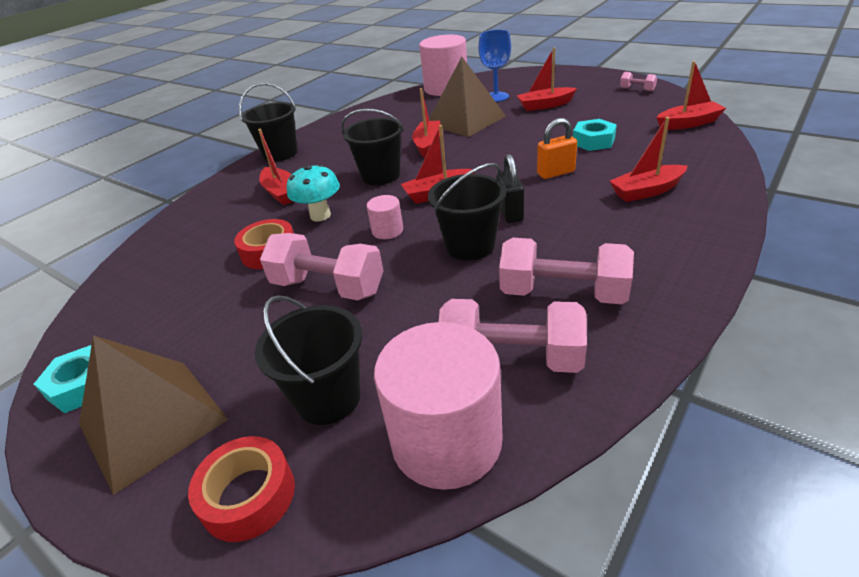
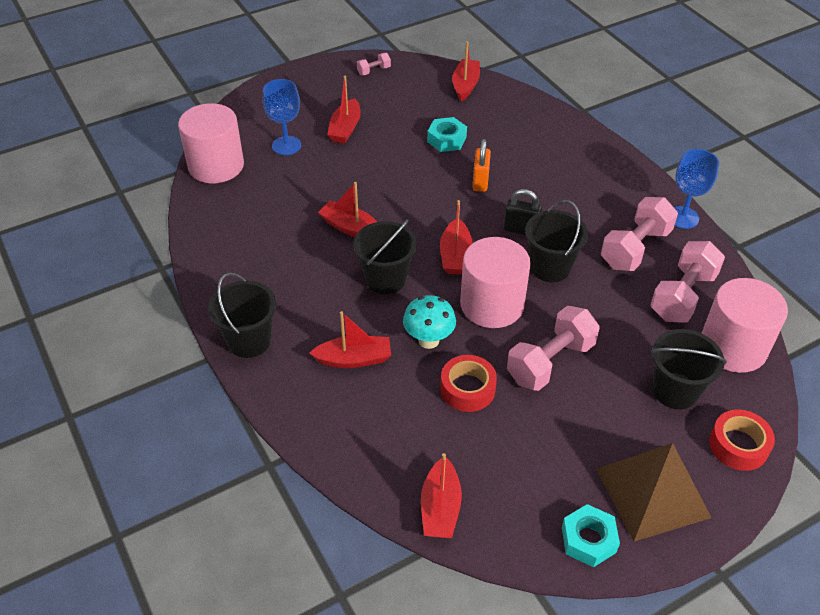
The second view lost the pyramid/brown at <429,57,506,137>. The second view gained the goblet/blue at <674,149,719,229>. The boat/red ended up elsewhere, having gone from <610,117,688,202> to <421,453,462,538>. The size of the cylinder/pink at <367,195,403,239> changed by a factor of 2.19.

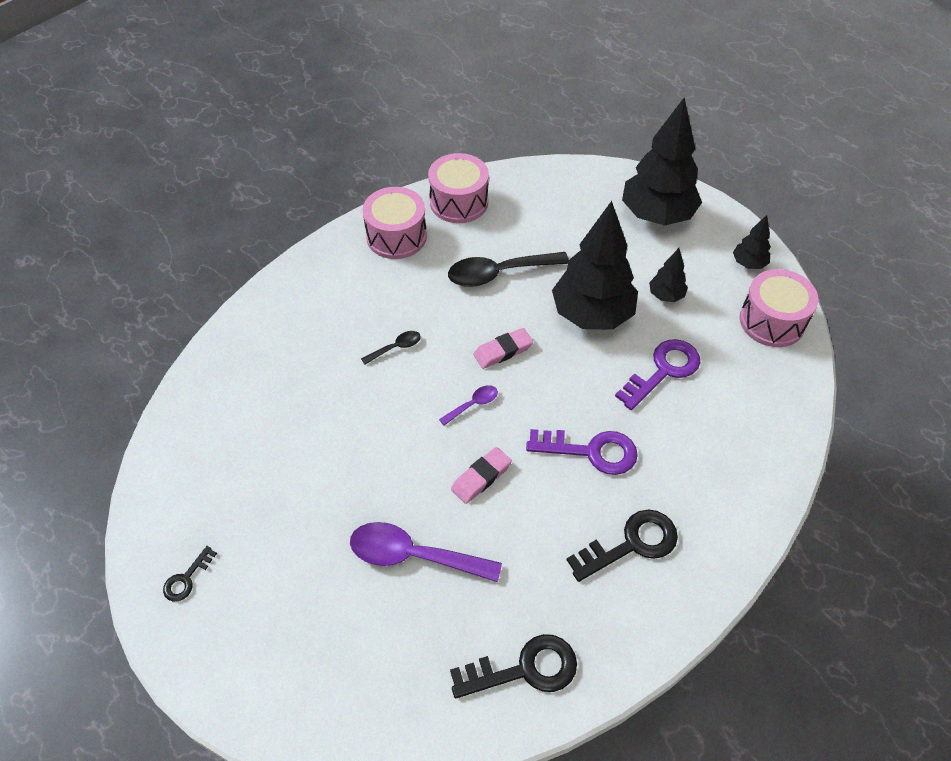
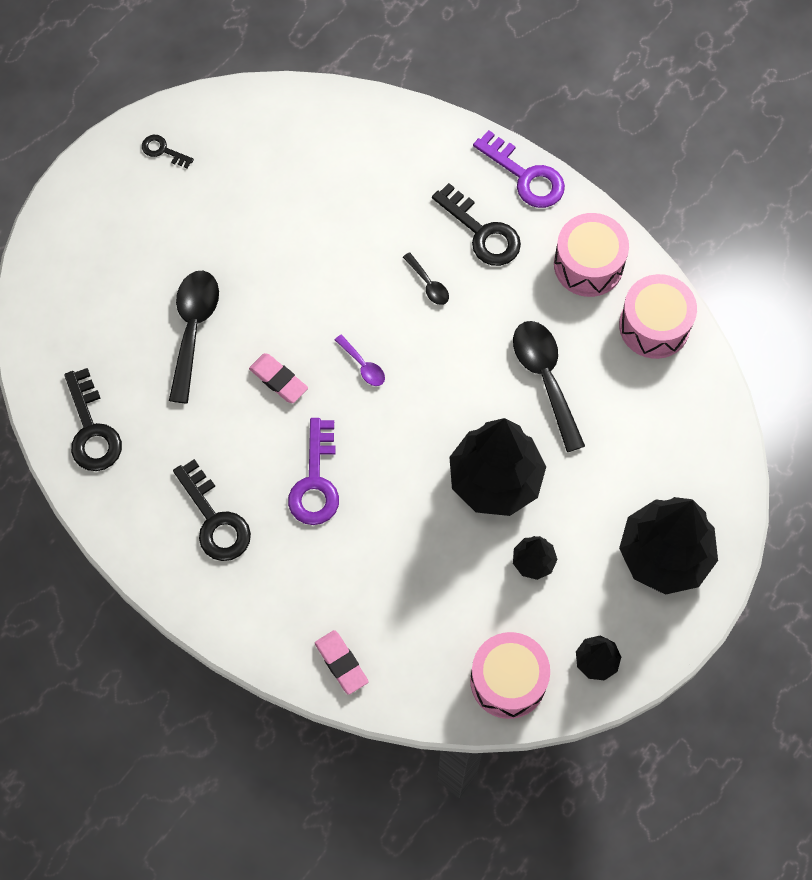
The second view gained the key/black at <432,183,521,266>. The eraser/pink ended up elsewhere, having gone from <473,328,533,369> to <315,630,369,695>. The key/purple ended up elsewhere, having gone from <615,339,700,410> to <473,130,565,208>. What was the spoon/purple at <350,522,502,582> turned into the spoon/black at <169,271,219,404>.

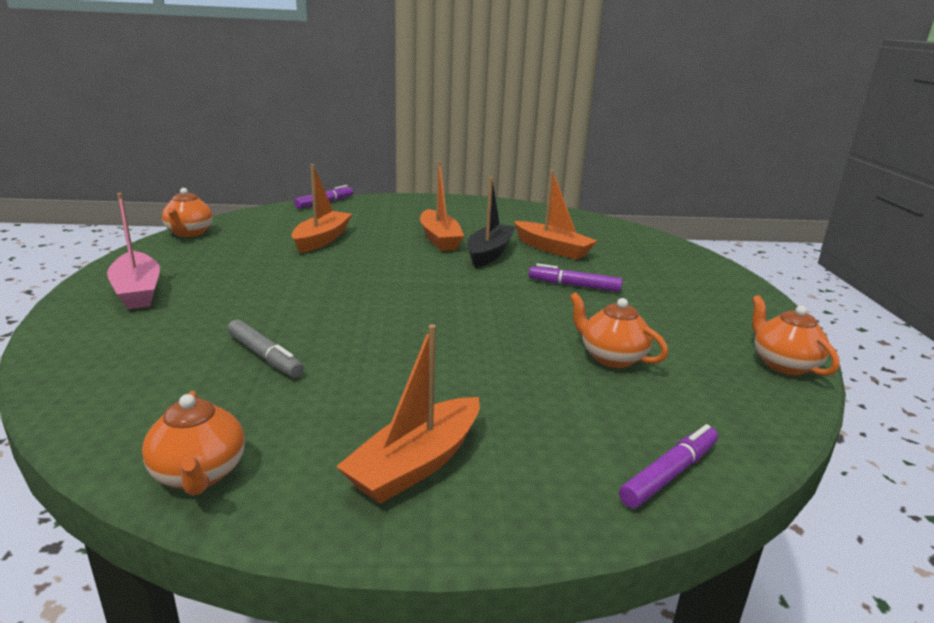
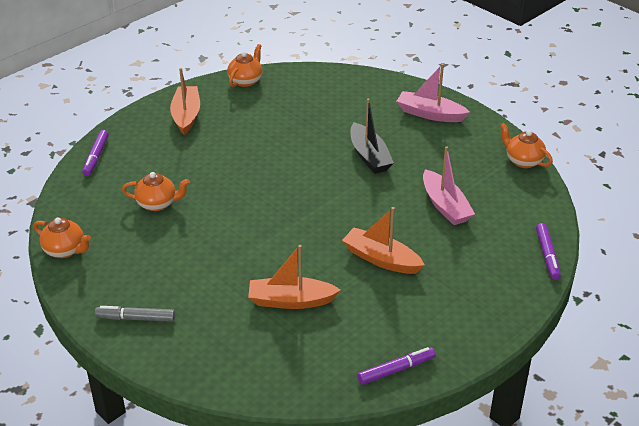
The marker/grey ended up elsewhere, having gone from <227,319,304,378> to <95,306,175,322>. The boat/black ended up elsewhere, having gone from <467,177,515,268> to <350,98,394,174>. The marker/purple ended up elsewhere, having gone from <529,263,622,292> to <358,347,435,385>. What was the boat/orange at <292,164,352,253> turned into the boat/pink at <423,146,475,225>. The teapot/orange at <142,391,245,496> ended up facing another way, 90 degrees clockwise from before.

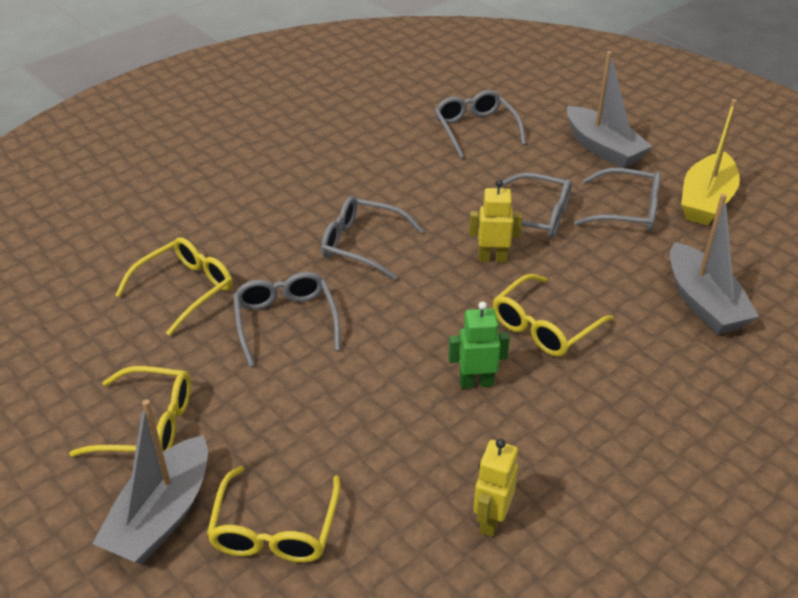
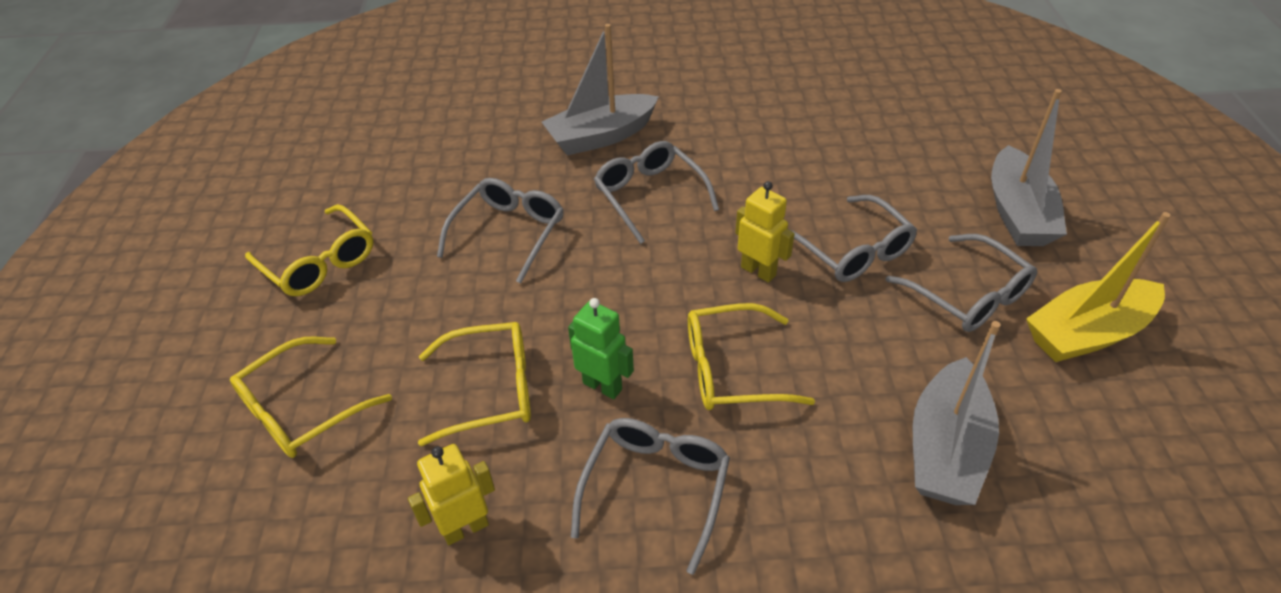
The boat/grey ended up elsewhere, having gone from <92,399,208,565> to <542,24,659,156>. The glasses/yellow ended up elsewhere, having gone from <115,237,233,336> to <418,322,531,446>. The glasses/grey ended up elsewhere, having gone from <434,90,526,158> to <571,418,730,575>.

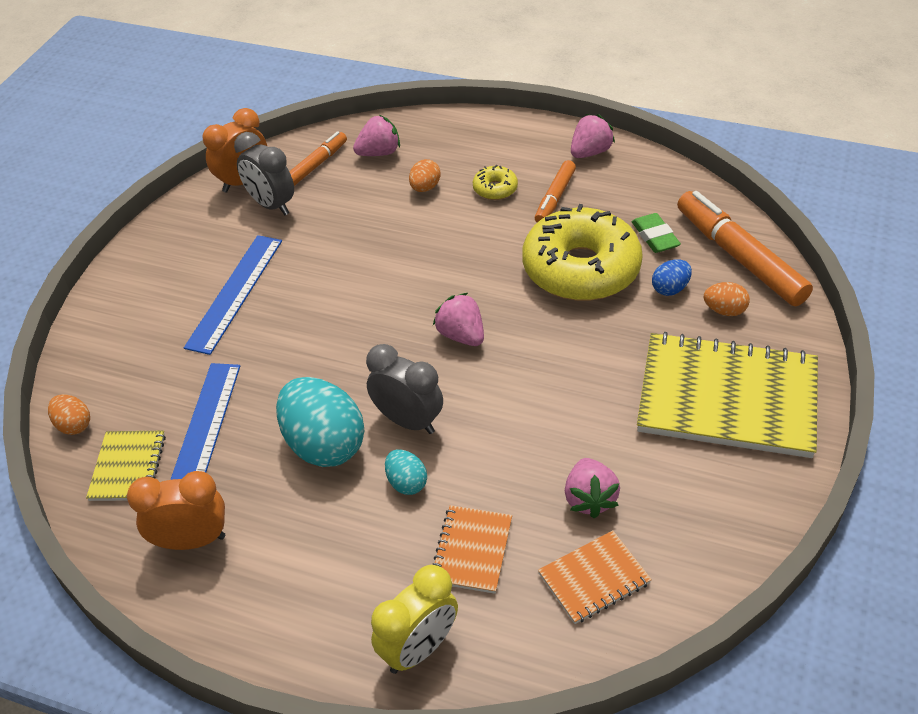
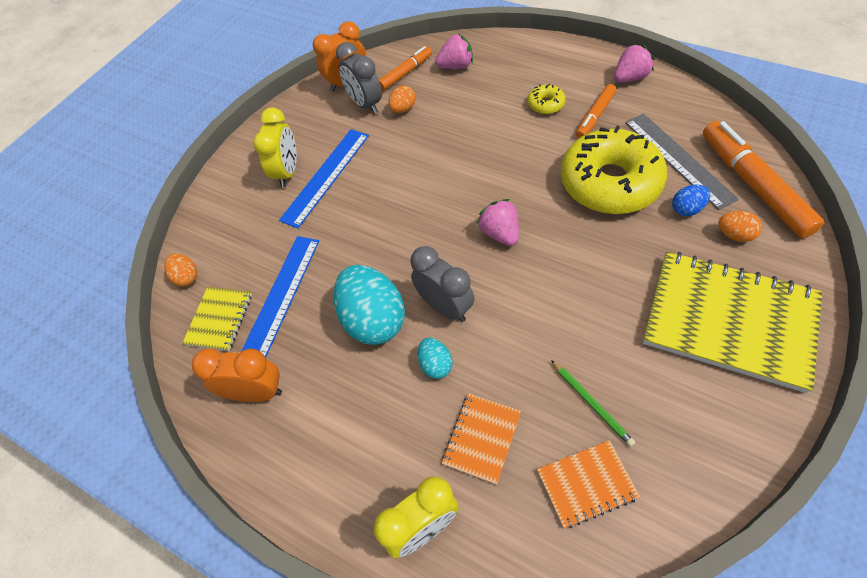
The second view gained the clock/yellow at <253,107,297,188>. The egg/orange ended up elsewhere, having gone from <409,159,441,192> to <388,86,416,113>. Where the strawberry/pink stood at <565,458,620,518>, the pencil/green came to stand at <551,360,635,447>. Where the eraser/green stood at <632,213,681,253>, the ruler/grey came to stand at <625,113,739,210>.

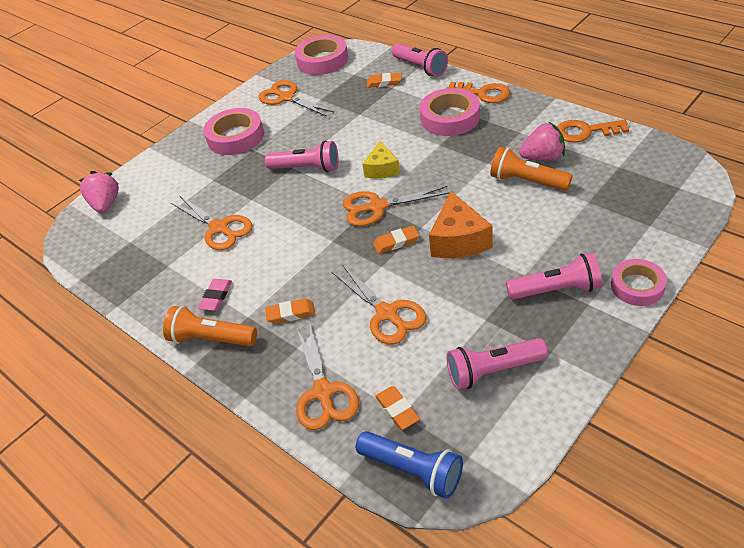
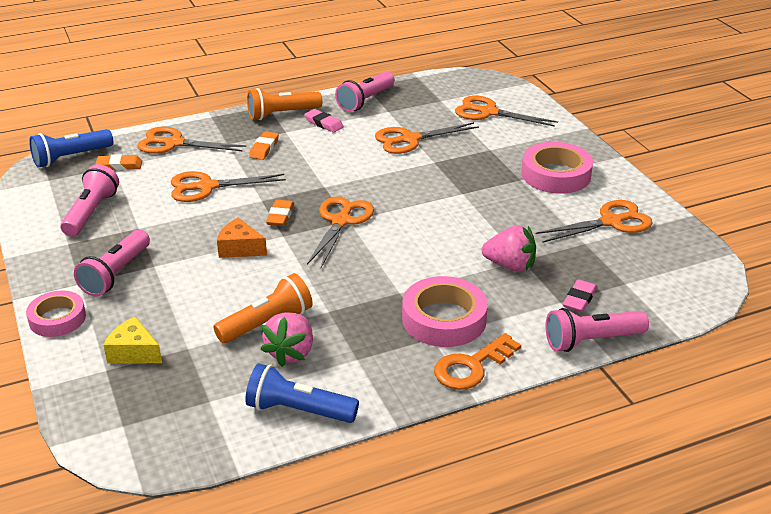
The second view lost the tape/pink at <295,35,348,75>. The second view gained the scissors/orange at <455,96,558,127>. The strawberry/pink ended up elsewhere, having gone from <78,171,119,213> to <482,225,536,272>. The flashlight/pink ended up elsewhere, having gone from <265,141,339,172> to <335,72,395,112>. The cheese/yellow ended up elsewhere, having gone from <362,141,400,179> to <104,316,162,363>. Where the key/orange stood at <557,120,629,143>, the flashlight/blue came to stand at <245,363,359,423>. What was the eraser/orange at <367,72,402,88> turned into the eraser/pink at <563,279,597,312>. The flashlight/orange at <163,306,257,346> ended up facing another way, 150 degrees counterclockwise from before. The size of the cheese/orange at <429,191,493,258> changed by a factor of 0.65.

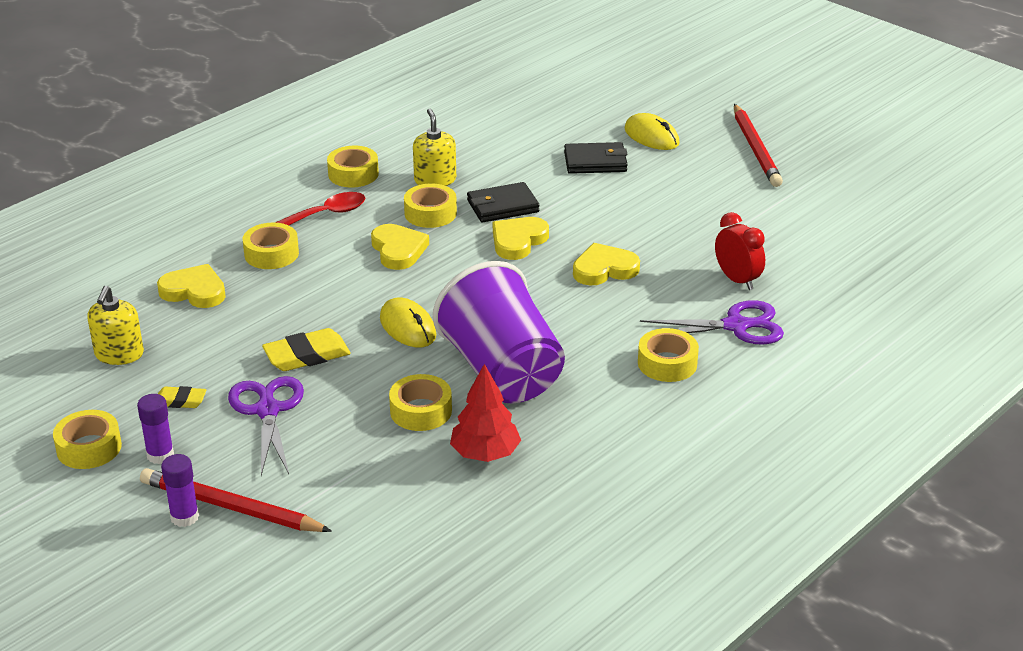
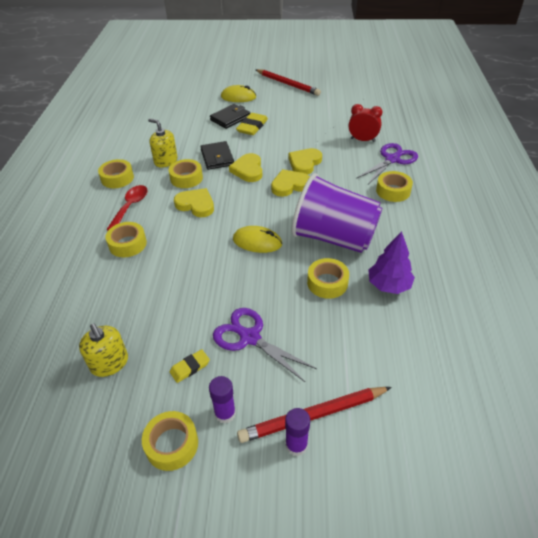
The heart/yellow ended up elsewhere, having gone from <157,264,226,308> to <271,169,310,197>. The eraser/yellow ended up elsewhere, having gone from <262,328,351,371> to <236,113,268,135>. What was the tree/red at <450,364,521,462> turned into the tree/purple at <368,231,415,294>. The wallet/black at <467,182,540,223> ended up facing another way, 45 degrees counterclockwise from before.

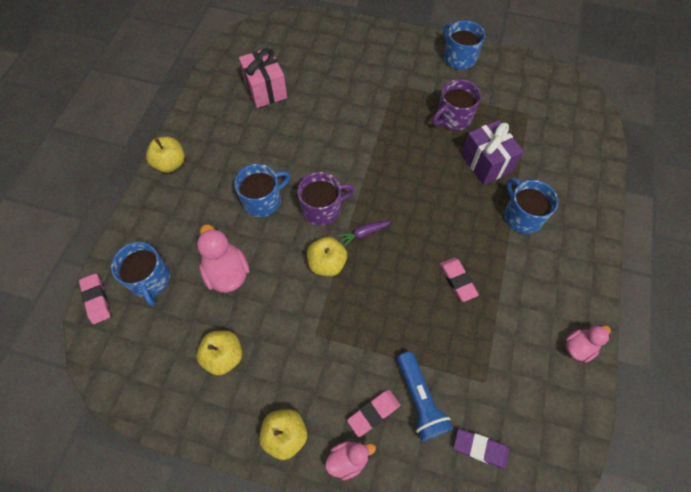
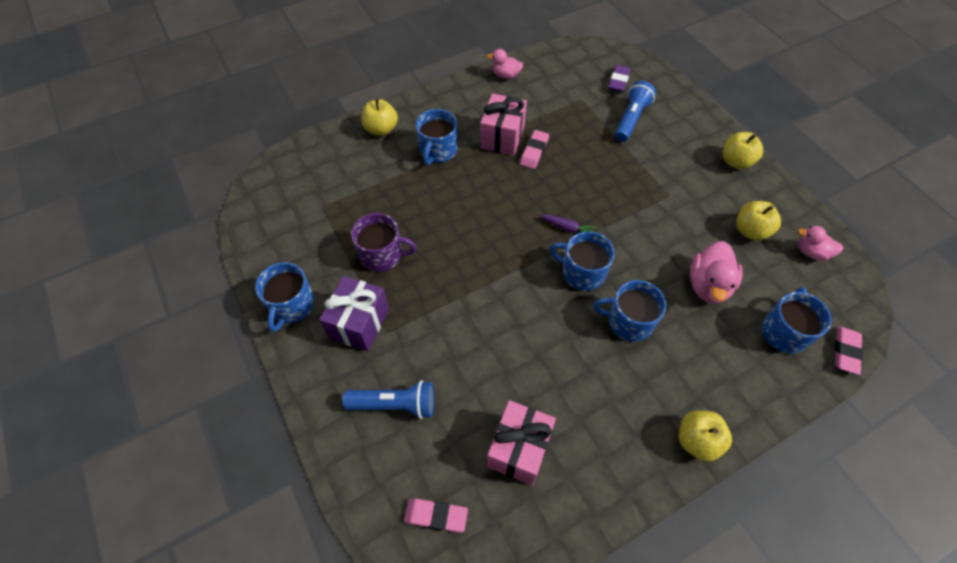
The second view gained the flashlight/blue at <342,380,434,419>. The second view gained the gift/pink at <480,93,527,156>. The apple/yellow ended up elsewhere, having gone from <307,237,347,276> to <361,99,398,136>. The duck/pink ended up elsewhere, having gone from <325,441,376,480> to <798,226,843,261>. The eraser/pink ended up elsewhere, having gone from <347,389,400,437> to <404,498,468,533>. The gift/purple ended up elsewhere, having gone from <461,120,524,185> to <320,276,389,351>. What was the mug/purple at <298,172,355,226> turned into the mug/blue at <549,231,614,291>. The eraser/purple at <453,429,510,469> ended up facing another way, 45 degrees clockwise from before.

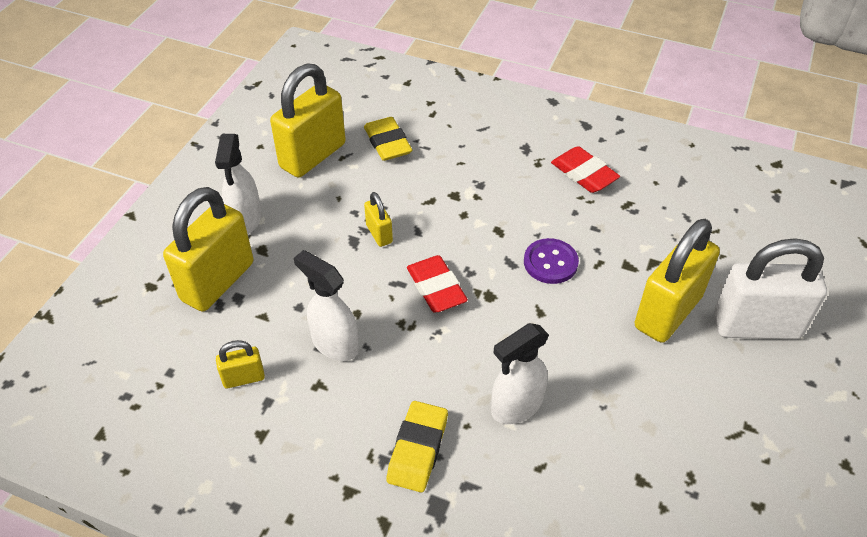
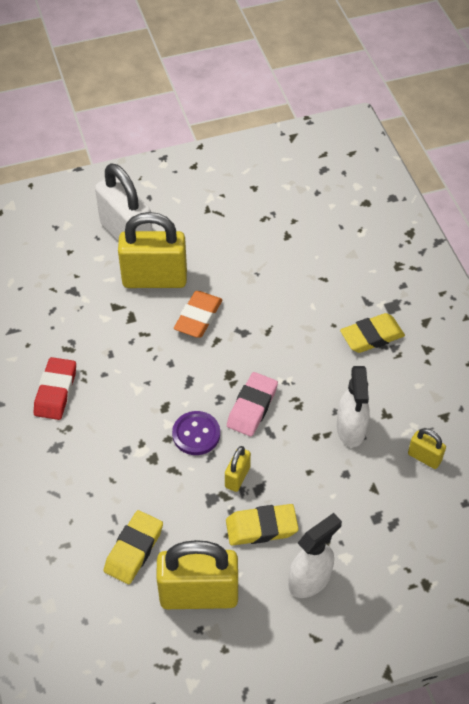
The second view lost the padlock/yellow at <163,187,254,312>. The second view lost the spray bottle/white at <491,323,549,424>. The second view gained the eraser/orange at <174,291,222,338>. The second view gained the eraser/yellow at <226,504,299,546>. The button/purple ended up elsewhere, having gone from <524,238,579,284> to <172,411,220,455>. What was the eraser/red at <407,255,468,313> turned into the eraser/pink at <227,372,278,436>.

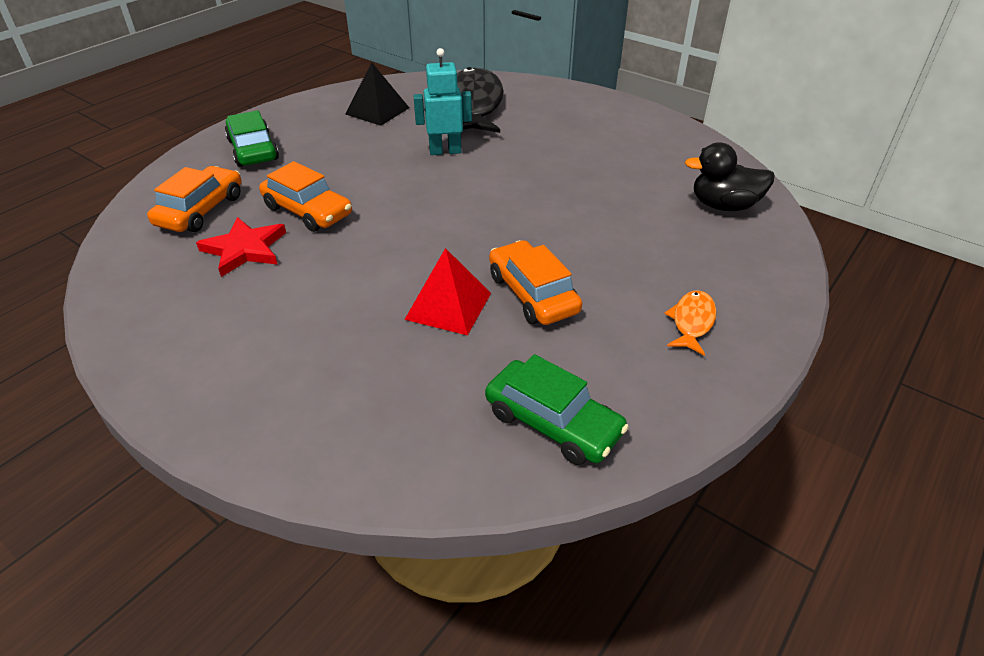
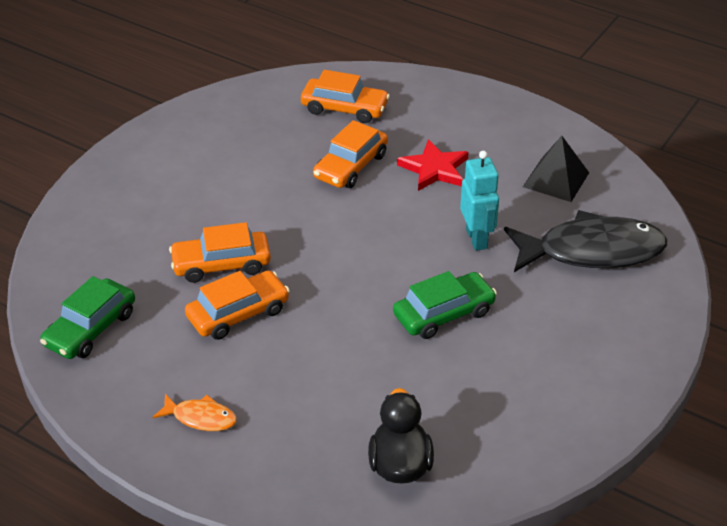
The star/red ended up elsewhere, having gone from <196,217,286,277> to <397,139,469,191>. The car/green ended up elsewhere, having gone from <225,111,279,167> to <393,271,497,339>. Where the pyramid/red stood at <404,248,491,336>, the car/orange came to stand at <169,222,271,283>.

